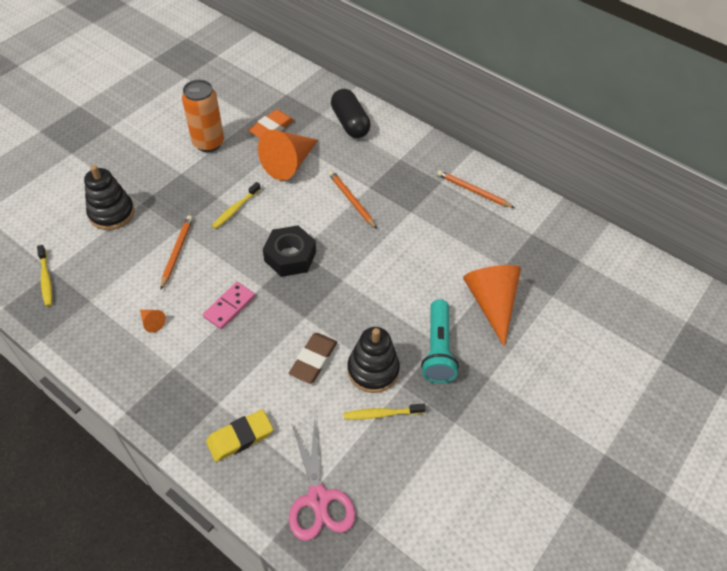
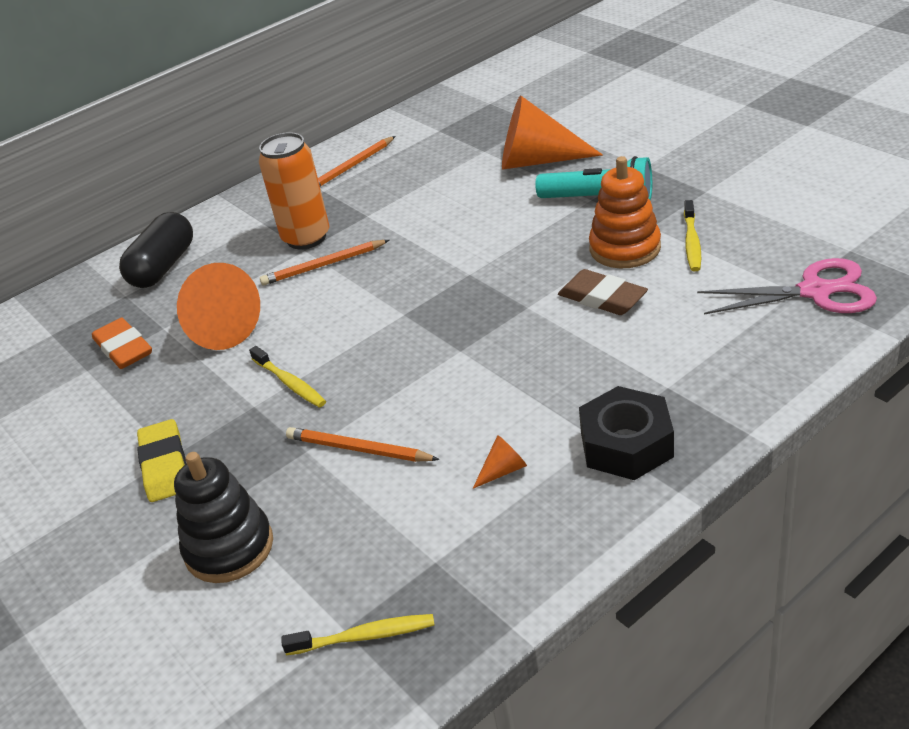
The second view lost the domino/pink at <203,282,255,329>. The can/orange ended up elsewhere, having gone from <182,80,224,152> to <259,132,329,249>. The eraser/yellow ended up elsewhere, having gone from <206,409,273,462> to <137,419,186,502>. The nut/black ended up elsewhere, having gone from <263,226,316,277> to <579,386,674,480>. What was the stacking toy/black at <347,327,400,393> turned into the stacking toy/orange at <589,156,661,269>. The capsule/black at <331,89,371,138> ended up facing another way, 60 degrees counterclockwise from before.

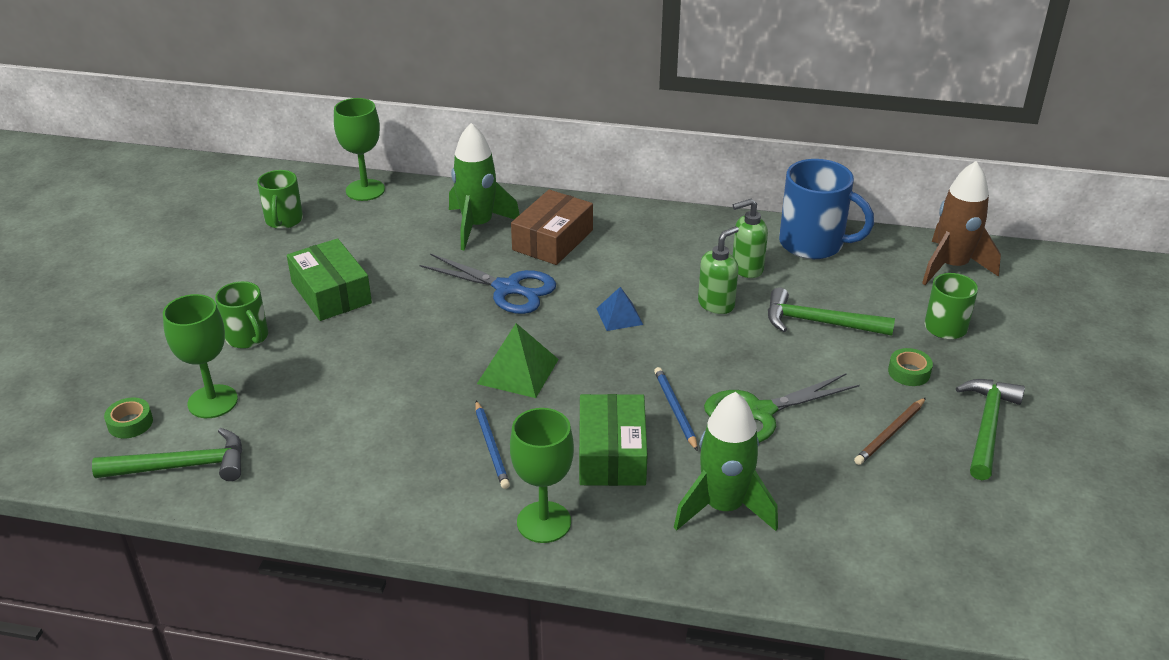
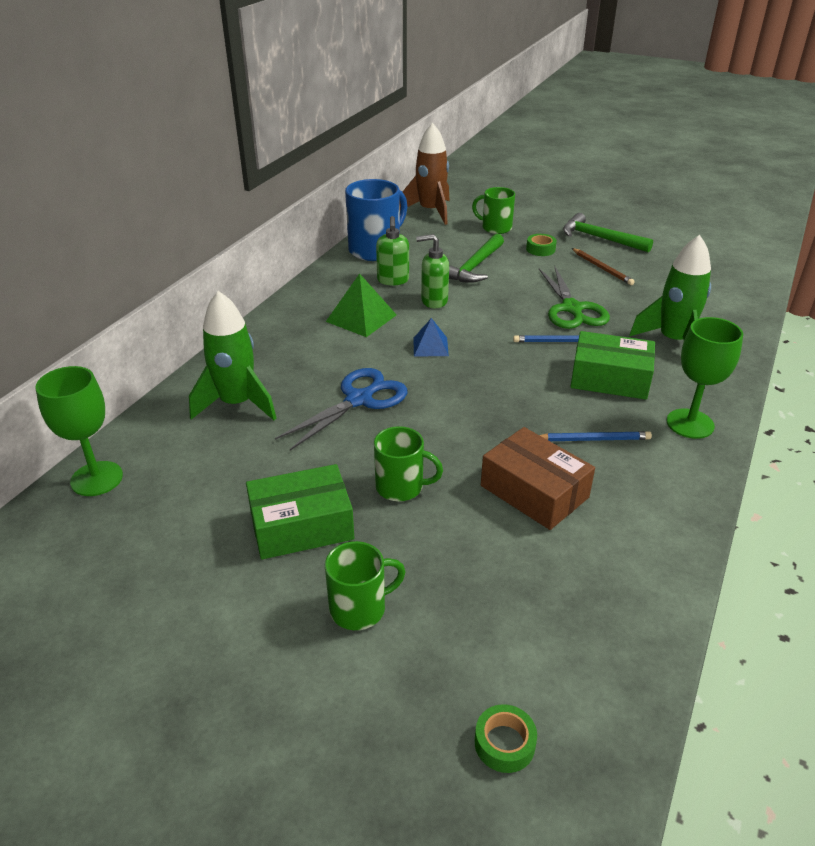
The second view lost the hammer/green at <92,428,242,481>. The second view lost the goblet/green at <163,294,238,418>. The mug/green ended up elsewhere, having gone from <257,170,303,229> to <374,426,443,501>. The pyramid/green ended up elsewhere, having gone from <477,323,559,398> to <326,273,397,337>. The box/brown ended up elsewhere, having gone from <511,189,593,265> to <481,427,595,530>. The soap dispenser/green at <698,226,739,314> ended up facing another way, 60 degrees counterclockwise from before.

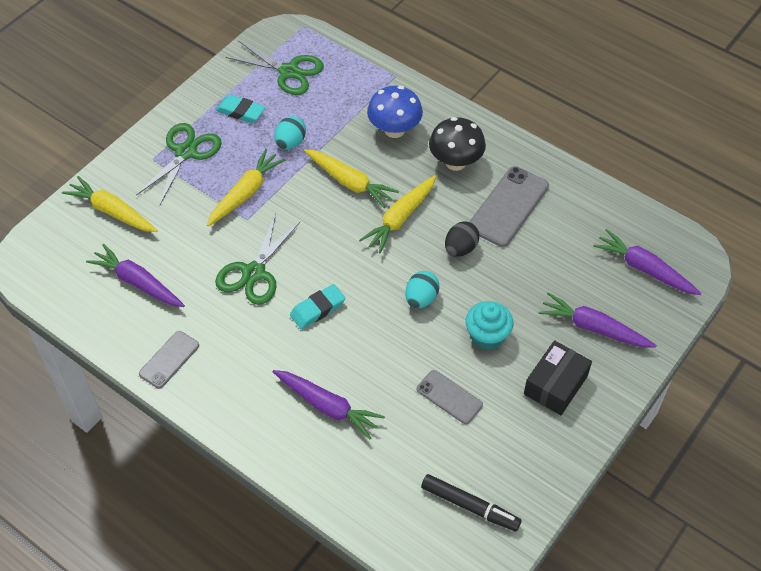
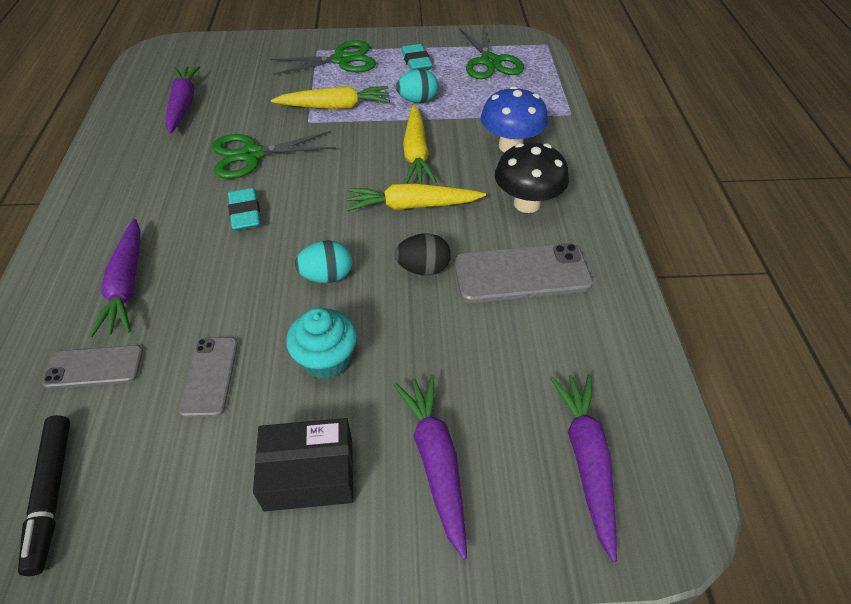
The second view lost the carrot/yellow at <62,176,158,232>. The phone/grey ended up elsewhere, having gone from <139,331,199,389> to <42,345,143,389>. The eraser/turquoise at <290,284,345,329> ended up facing another way, 60 degrees clockwise from before.

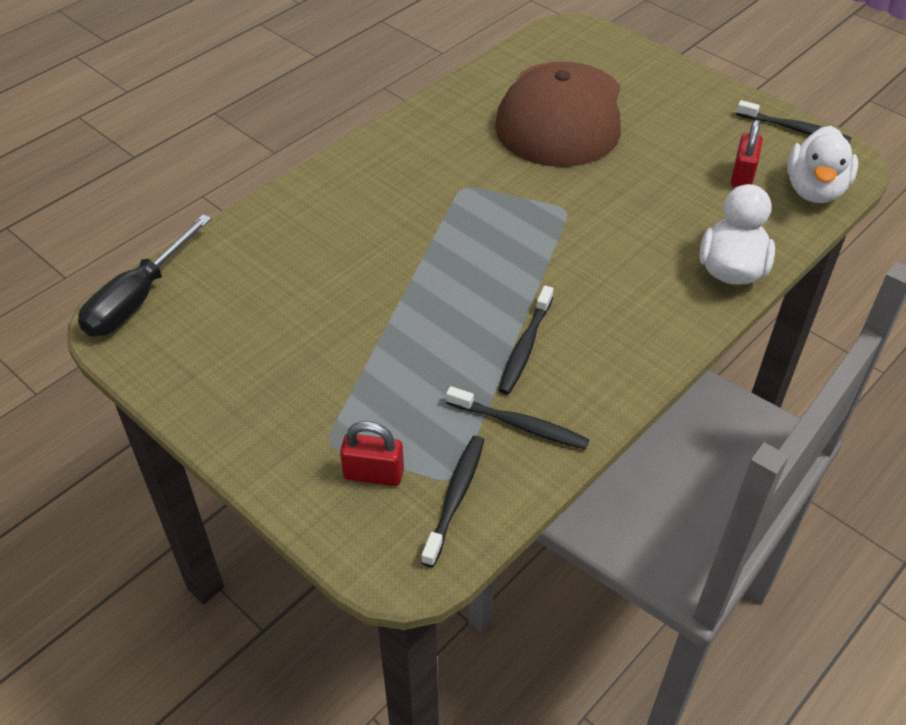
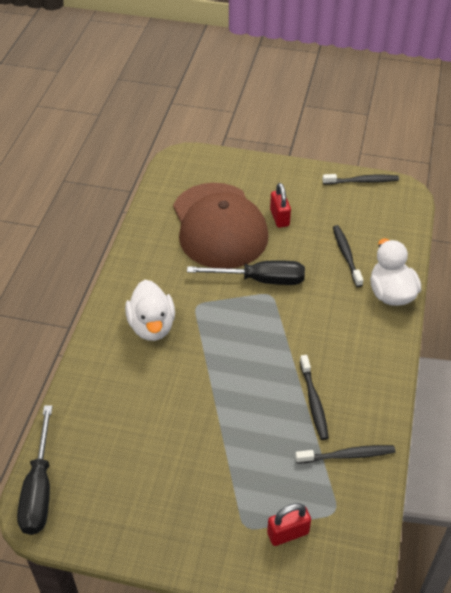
The second view gained the screwdriver/black at <187,260,305,285>. The toothbrush/black ended up elsewhere, having gone from <421,436,484,567> to <333,225,363,287>. The padlock/red ended up elsewhere, having gone from <731,120,763,187> to <270,183,291,228>. The duck/white ended up elsewhere, having gone from <787,126,858,203> to <125,280,175,341>.

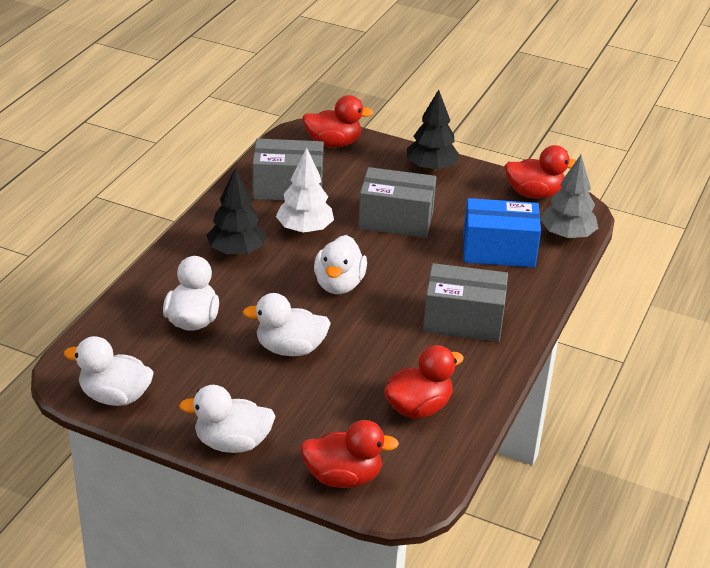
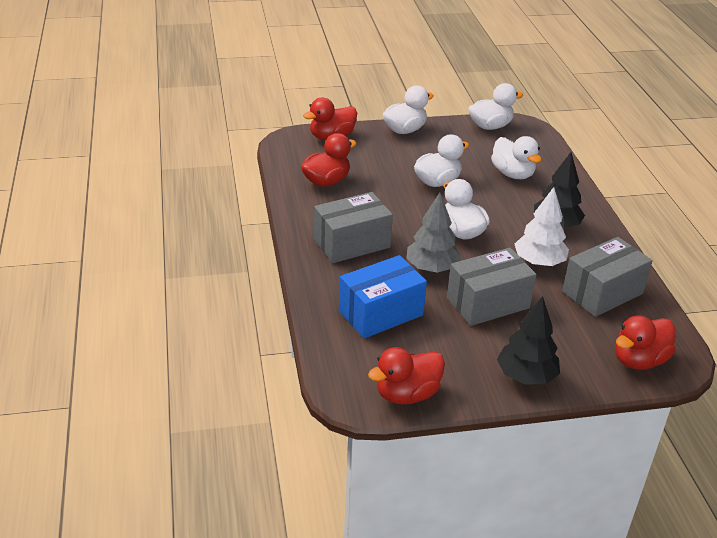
The tree/grey ended up elsewhere, having gone from <541,155,598,239> to <406,192,461,273>. The duck/red at <384,345,464,419> ended up facing another way, 150 degrees counterclockwise from before.

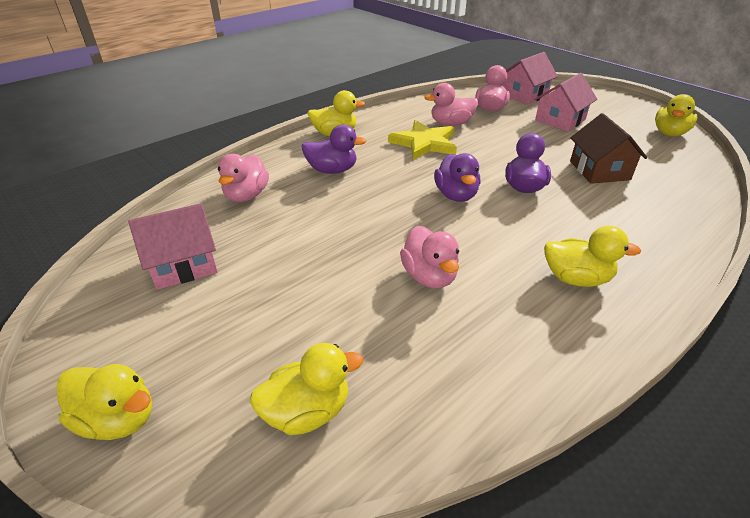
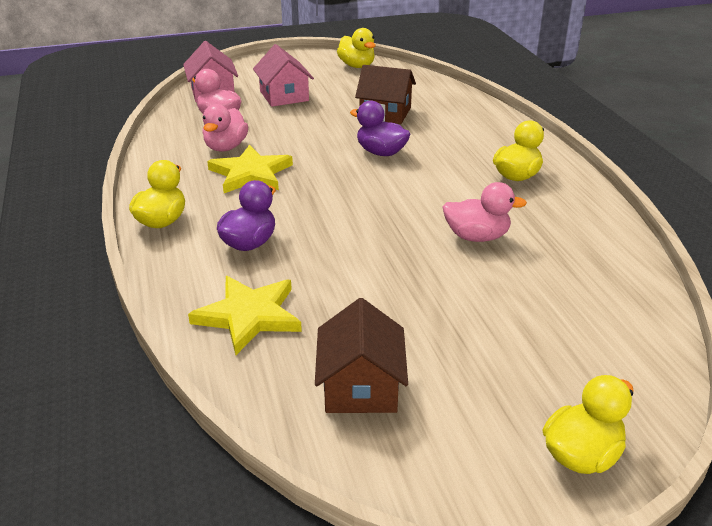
The second view lost the duck/yellow at <250,343,363,435>. The second view lost the duck/purple at <434,153,480,202>. Where the duck/pink stood at <218,154,269,202>, the star/yellow came to stand at <188,276,302,355>. What was the house/pink at <128,203,218,290> turned into the house/brown at <315,298,408,413>.

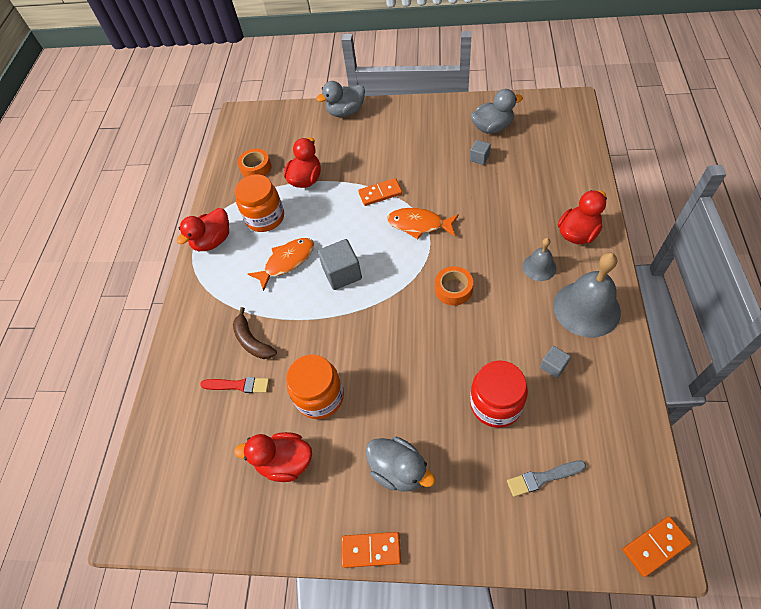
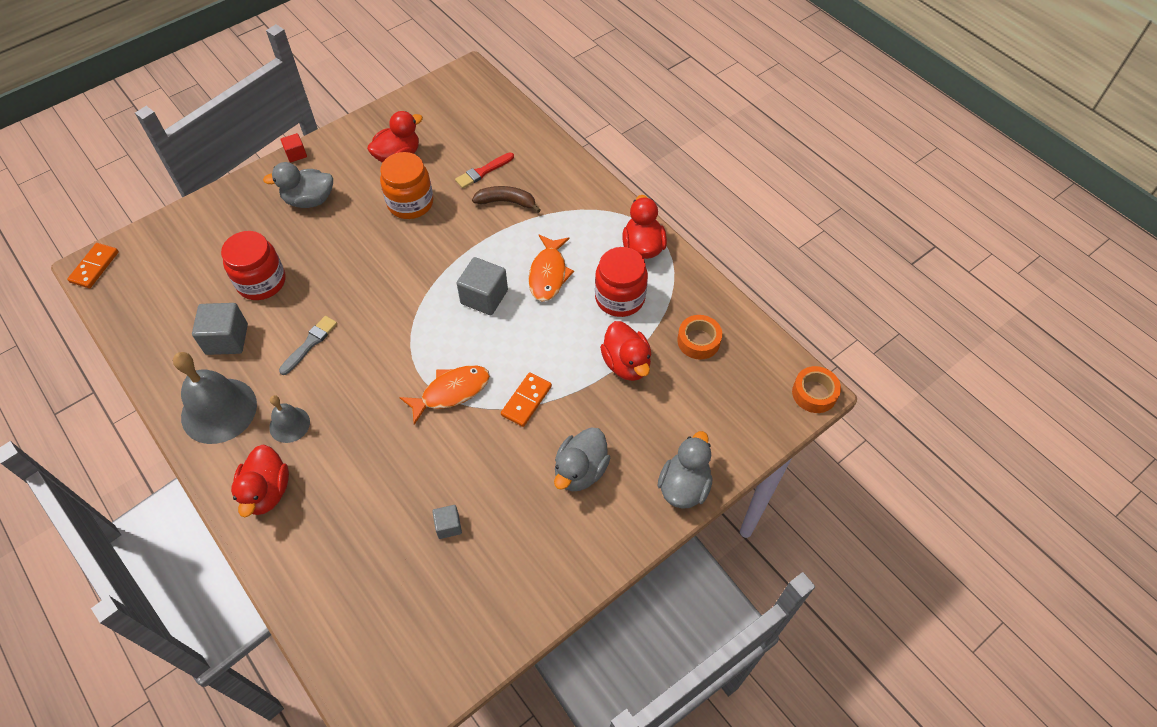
The tape/orange ended up elsewhere, having gone from <435,266,473,306> to <792,366,841,413>. The duck/grey ended up elsewhere, having gone from <471,89,523,134> to <554,427,610,491>. The brush/grey ended up elsewhere, having gone from <507,460,586,497> to <279,316,337,375>. Where the domino/orange stood at <341,532,401,568>, the cube/red came to stand at <281,133,307,162>. What was the jar/orange at <235,174,284,232> turned into the jar/red at <595,247,648,317>. The size of the cube/grey at <540,346,571,378> changed by a factor of 1.80.

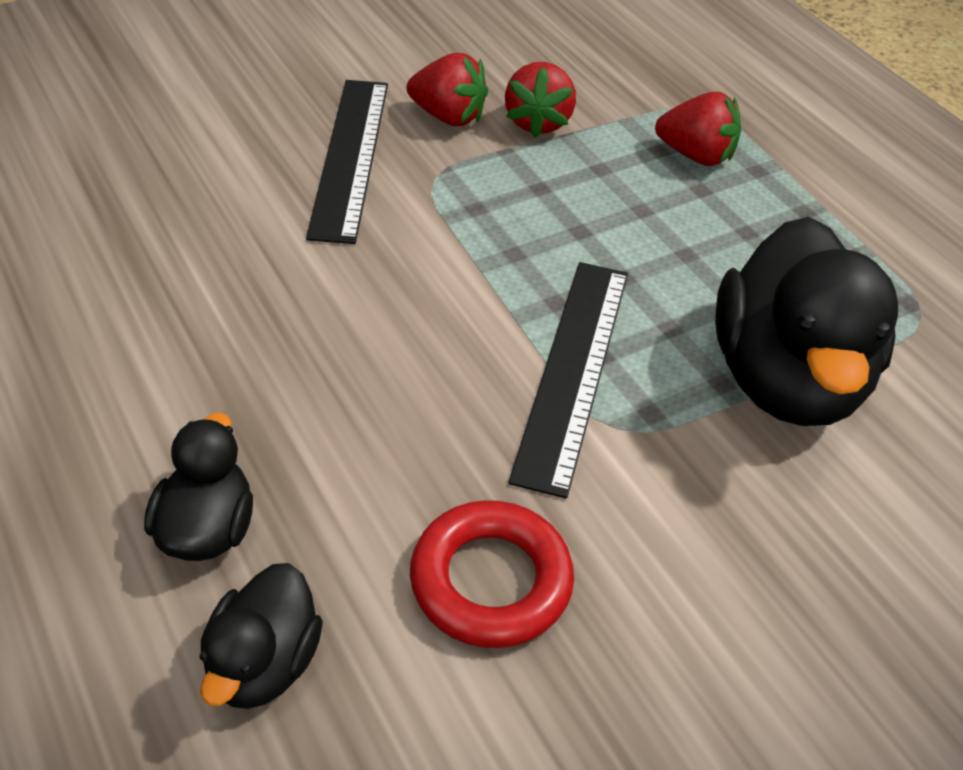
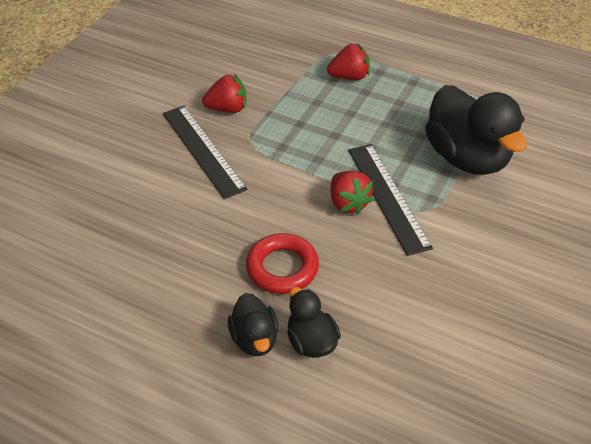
The duck/black ended up elsewhere, having gone from <200,563,323,709> to <228,293,279,356>. The ring/red ended up elsewhere, having gone from <410,500,574,648> to <246,233,319,294>. The strawberry/red ended up elsewhere, having gone from <505,62,576,138> to <331,171,374,215>.

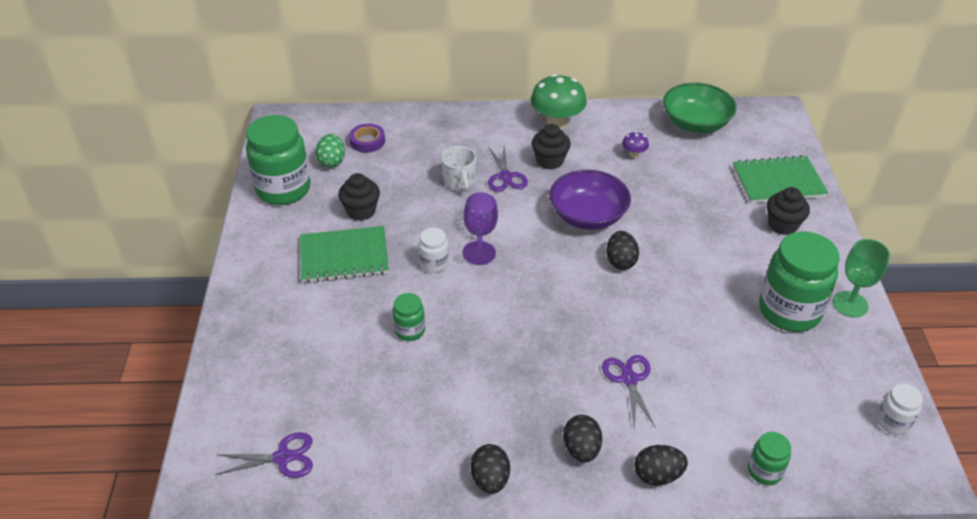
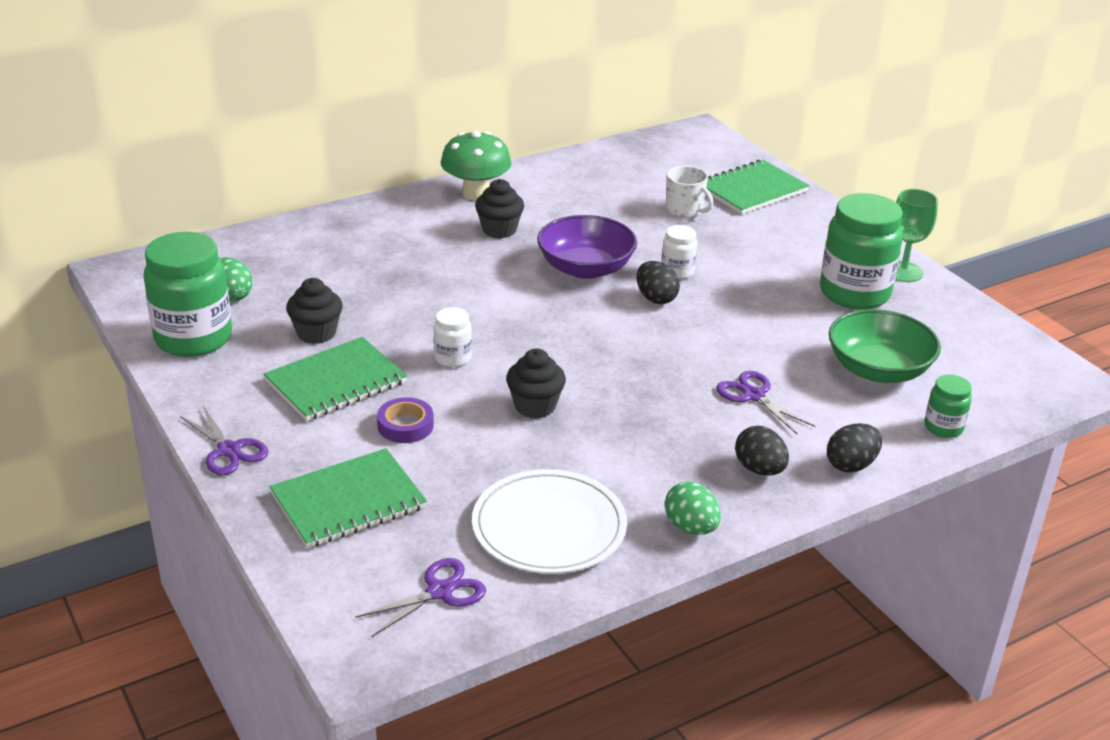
The second view lost the jar/green at <393,293,425,341>. The second view lost the goblet/purple at <463,192,498,265>. The second view lost the mushroom/purple at <622,131,649,158>. The second view gained the notebook/green at <270,448,427,548>. The second view gained the plate/white at <472,469,627,574>. The tape/purple ended up elsewhere, having gone from <349,124,385,153> to <377,397,434,443>. The mug/white ended up elsewhere, having gone from <441,146,476,192> to <666,166,713,218>. The scissors/purple ended up elsewhere, having gone from <488,145,528,192> to <180,406,268,475>. The bowl/green ended up elsewhere, having gone from <663,83,737,133> to <829,309,941,383>. The cupcake/black ended up elsewhere, having gone from <767,187,810,235> to <506,348,566,419>. The jar/white ended up elsewhere, having gone from <877,383,923,435> to <661,225,697,279>. What was the egg/black at <470,444,510,494> turned into the egg/green at <665,482,721,535>.

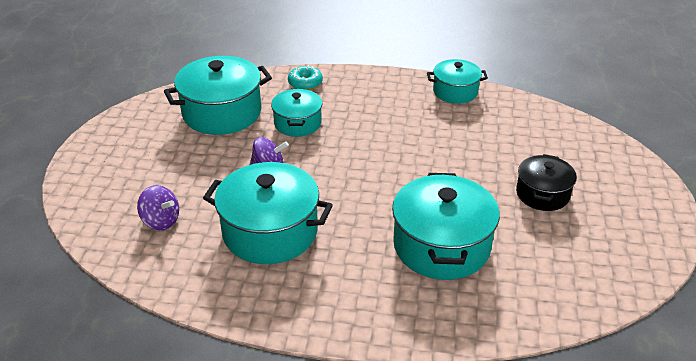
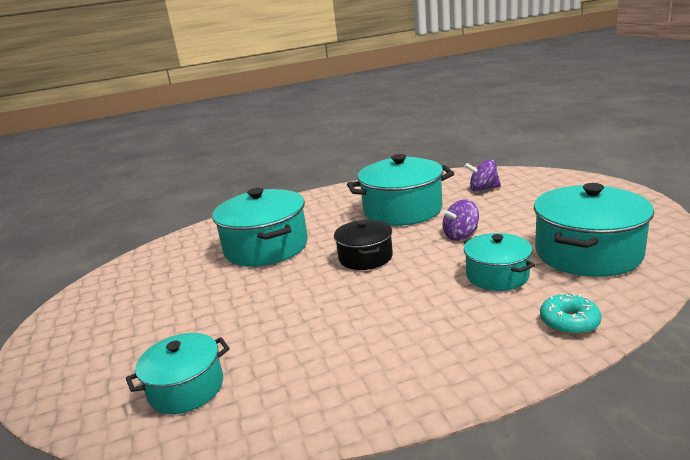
The pot/turquoise ended up elsewhere, having gone from <427,59,488,104> to <126,333,230,414>. The pot/black ended up elsewhere, having gone from <516,154,577,211> to <334,220,393,270>.

